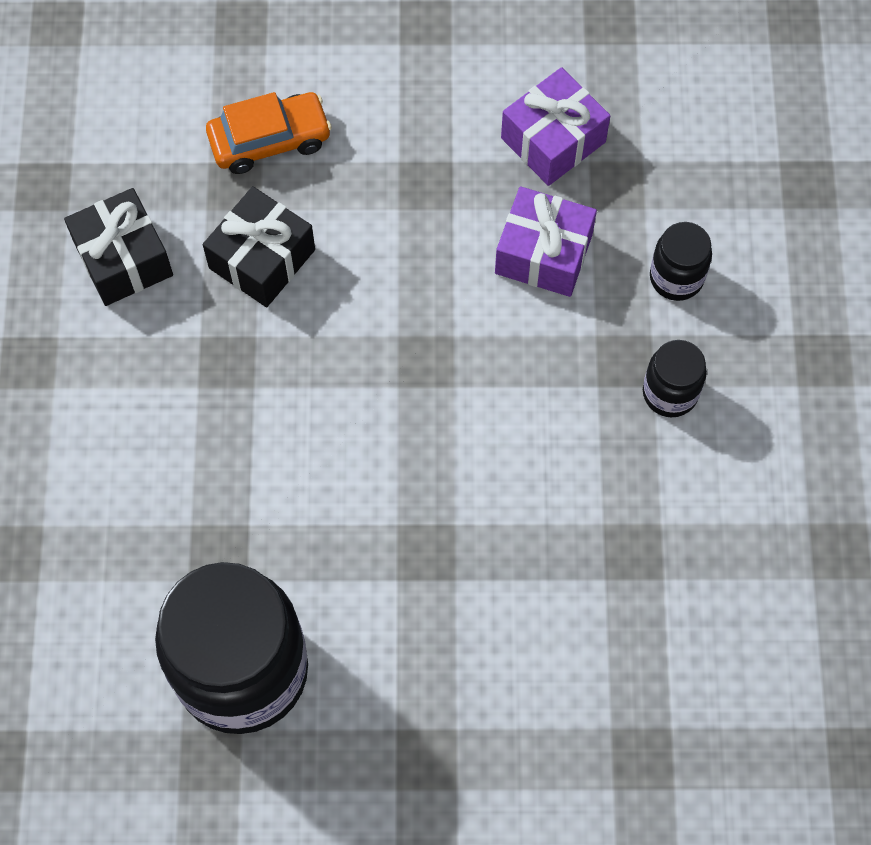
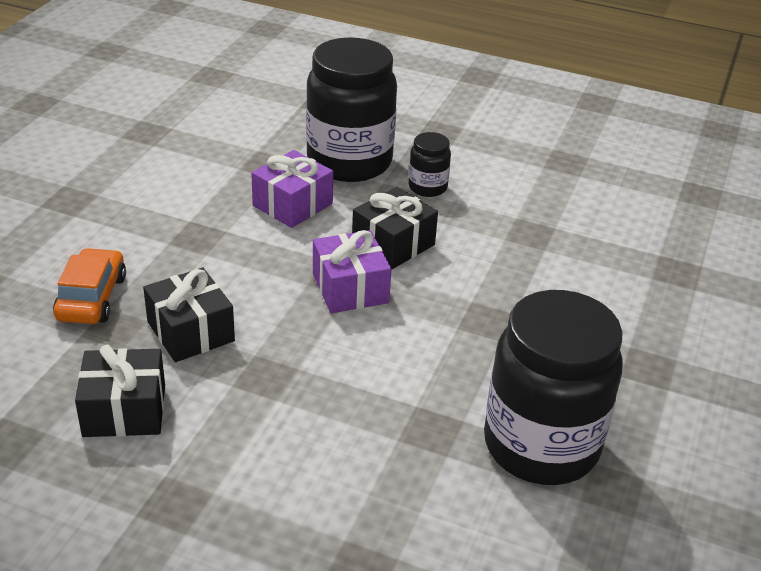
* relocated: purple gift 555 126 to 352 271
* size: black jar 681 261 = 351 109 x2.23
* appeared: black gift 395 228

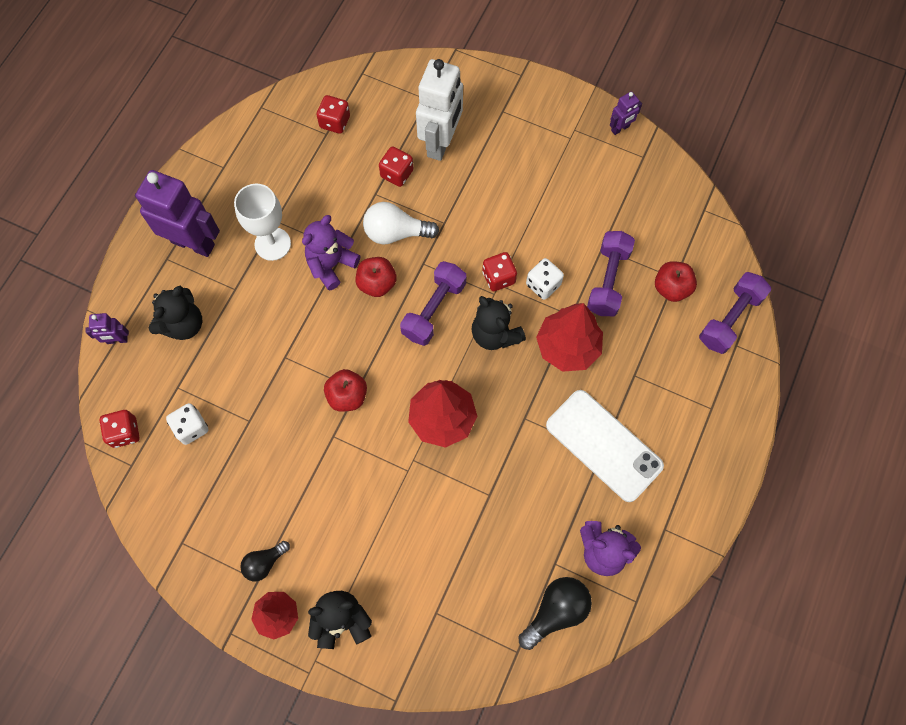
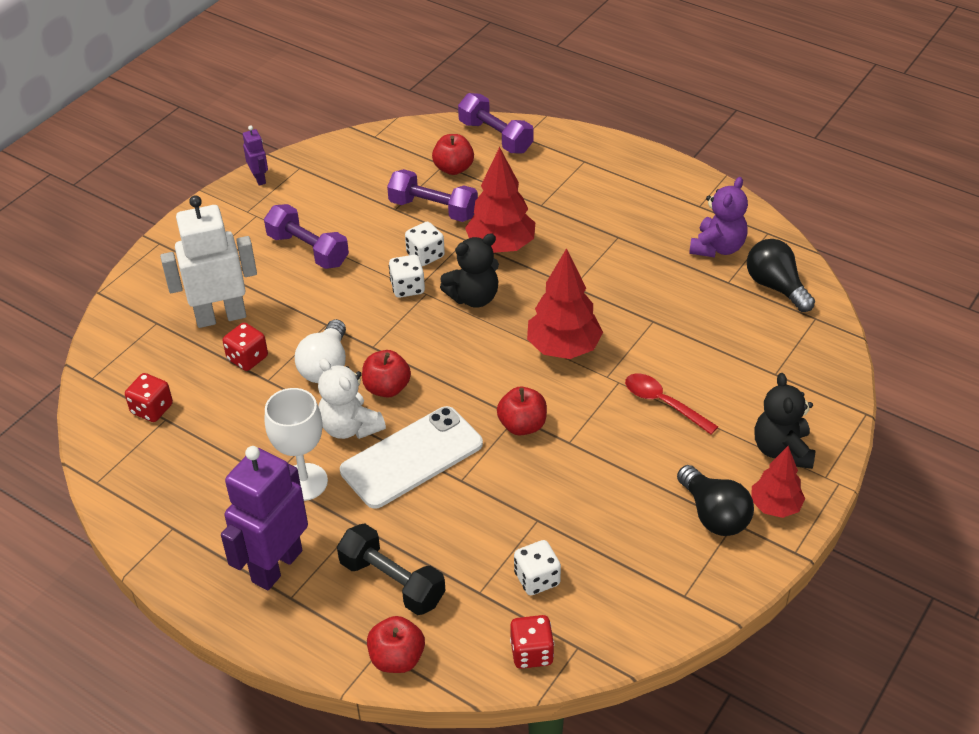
* spun: white robot 439 110 = 208 261 45 degrees counterclockwise
* colour: purple teddy bear 331 253 to white teddy bear 352 398
* colour: red dice 499 271 to white dice 407 276
* relocated: purple dumbbell 433 303 to 306 236
* exchanged: black teddy bear 175 313 to black dumbbell 391 569
* exchanged: purple robot 107 328 to red apple 396 644
* relocated: white phone 605 446 to 411 457
* size: black light bulb 265 561 = 715 500 x1.59
* appeared: red spoon 671 403

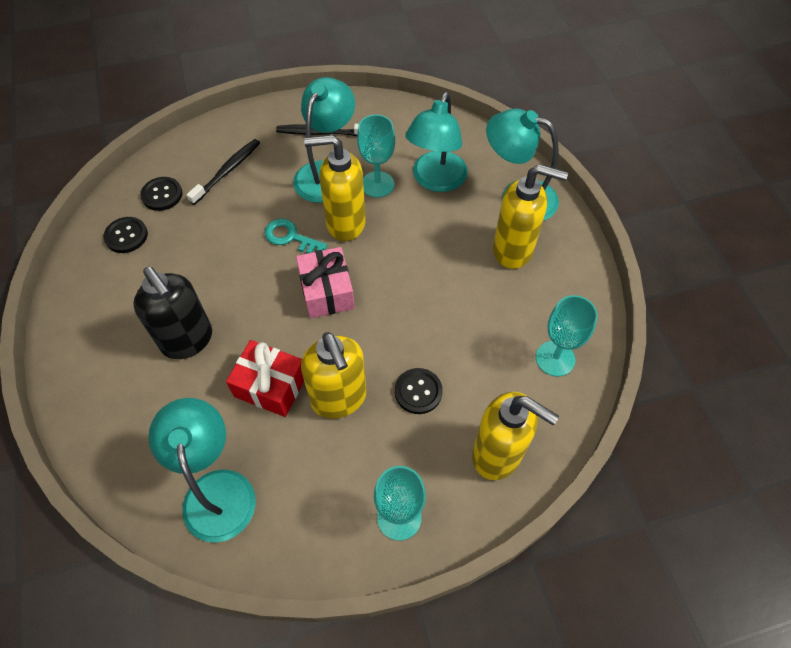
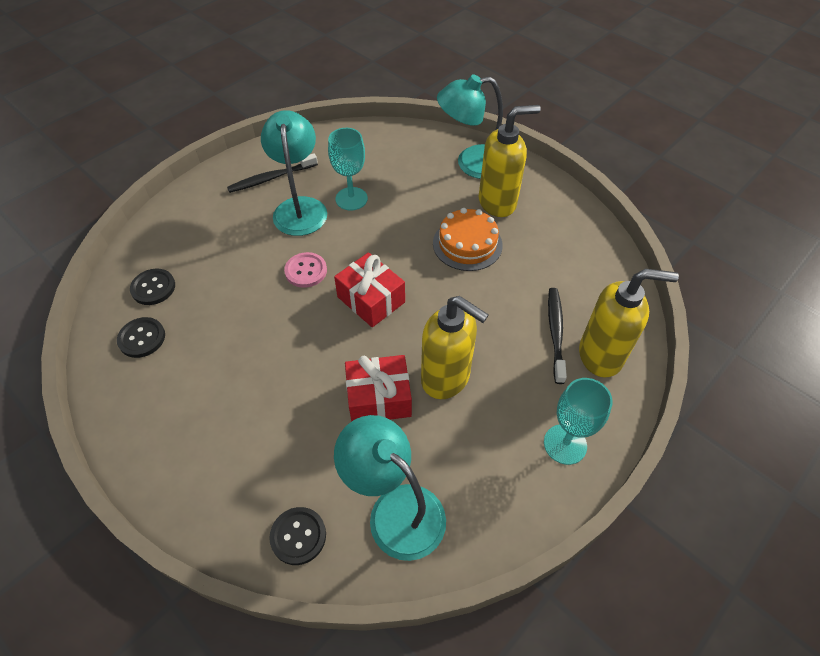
* missing: turquoise lamp 436 142
* missing: yellow soap dispenser 335 188
* relocated: black toothbrush 223 172 to 557 336
* exchanged: turquoise key 295 236 to pink button 305 270
* colour: pink gift 325 282 to red gift 369 289
* missing: black soap dispenser 172 313
* missing: turquoise goblet 567 336
* relocated: black button 419 391 to 297 536
* appeared: orange cake 468 239

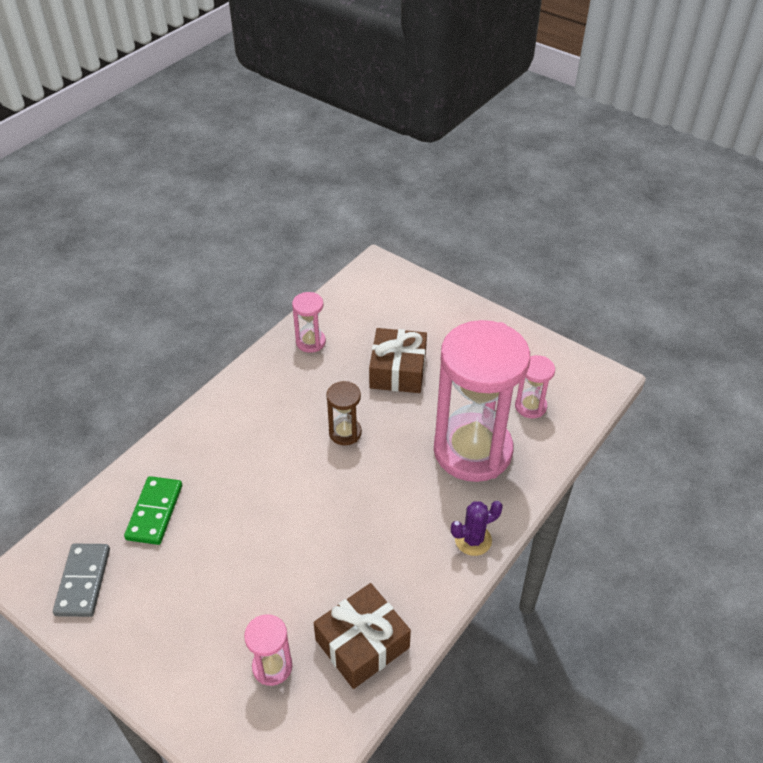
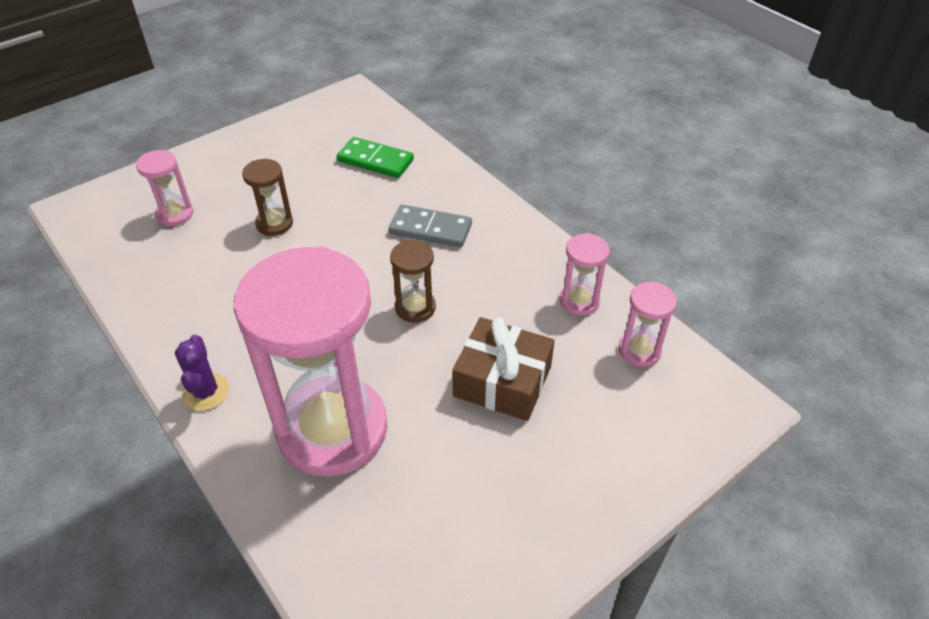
* relocated: pink hourglass 535 386 to 648 324
* relocated: grey domino 81 580 to 430 226
* missing: brown gift 362 636
* appeared: brown hourglass 267 197

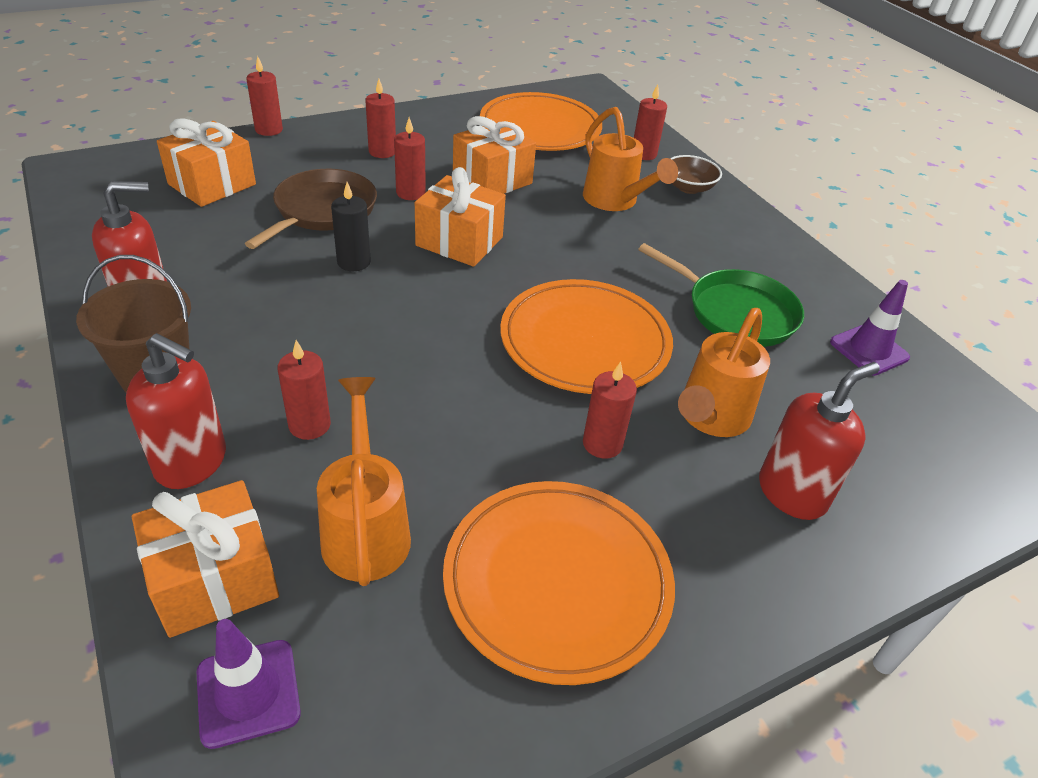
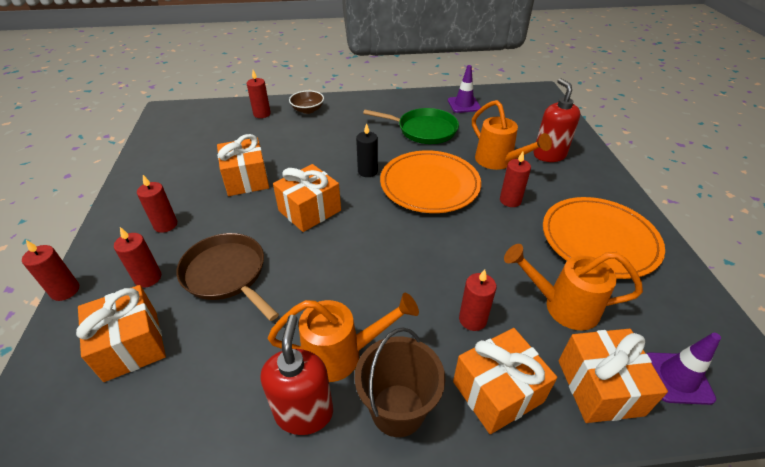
* missing: orange plate 541 121
* relocated: orange watering can 630 159 to 343 337
* relocated: red candle 410 159 to 137 257
* relocated: black candle 351 226 to 367 150
* spun: green pan 721 295 = 411 126 45 degrees clockwise
* exchanged: red soap dispenser 176 411 to orange gift 505 381

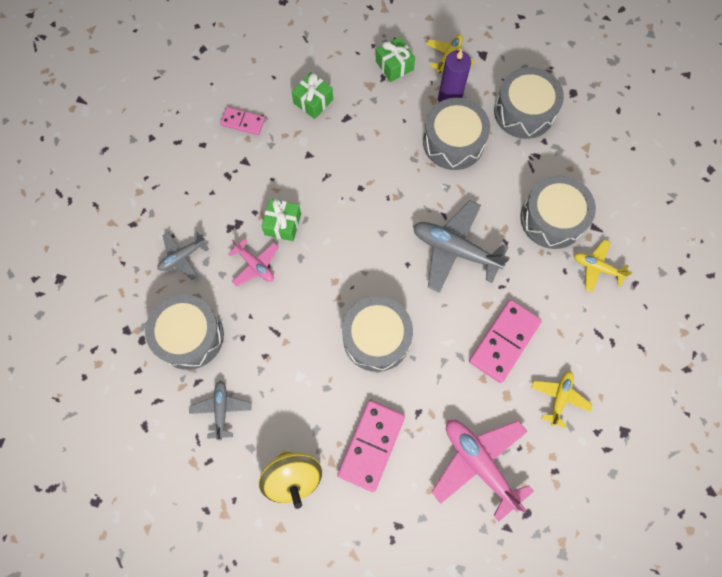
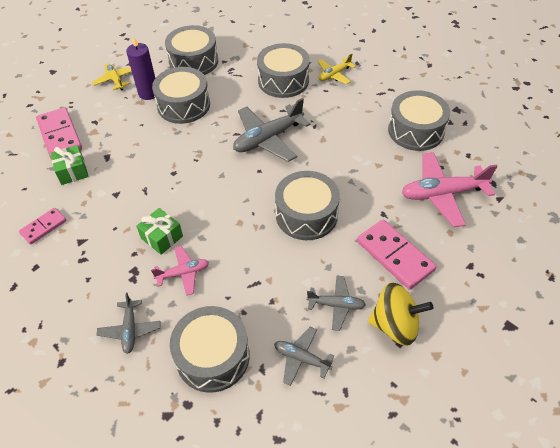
* missing: green gift 395 59
* relocated: pink domino 505 341 to 59 133
* exchanged: yellow plane 562 399 to grey drum 419 120
* appeared: grey plane 336 303

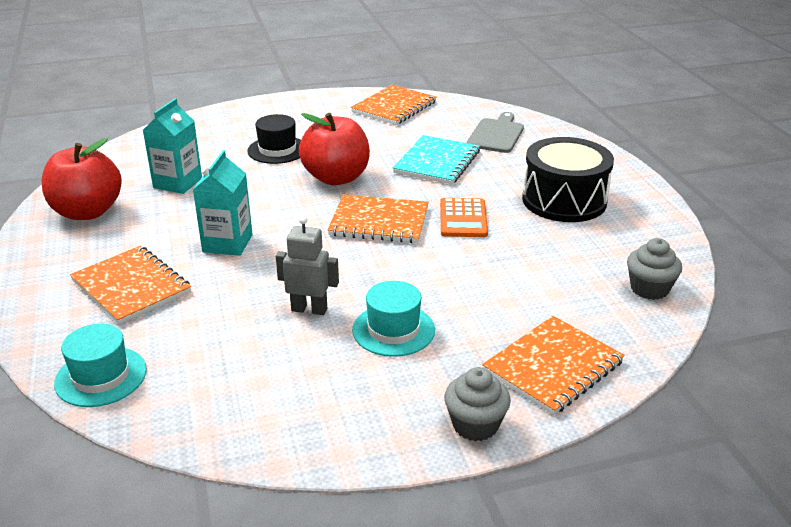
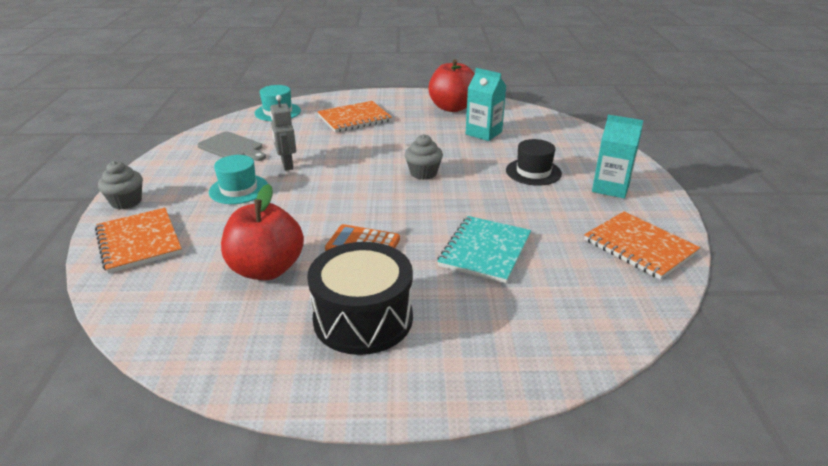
* relocated: grey cutting board 495 132 to 231 146
* relocated: red apple 334 149 to 262 232
* spun: turquoise notebook 436 160 = 484 249 75 degrees clockwise
* relocated: turquoise carton 223 203 to 617 157
* missing: orange notebook 378 219
* spun: grey robot 307 265 = 283 133 135 degrees clockwise
* relocated: grey cupcake 654 269 to 424 157

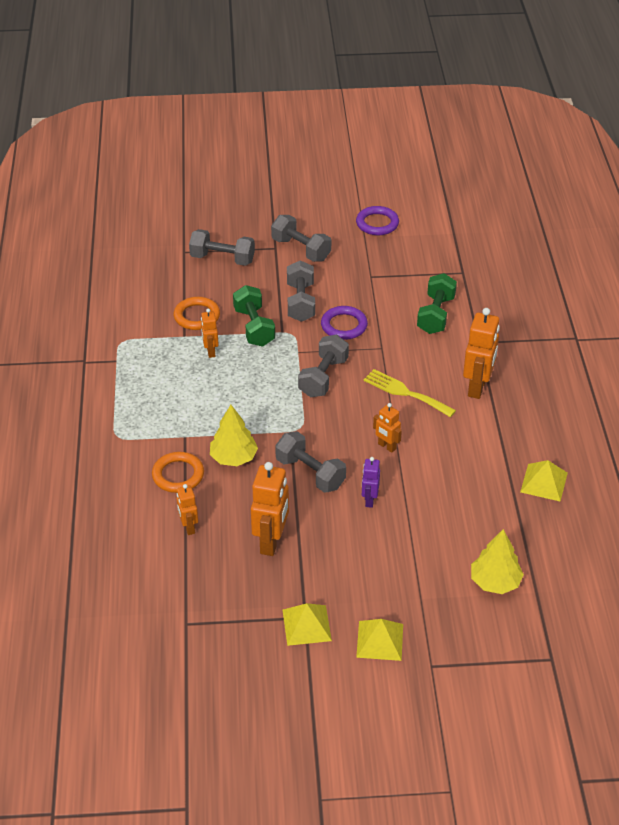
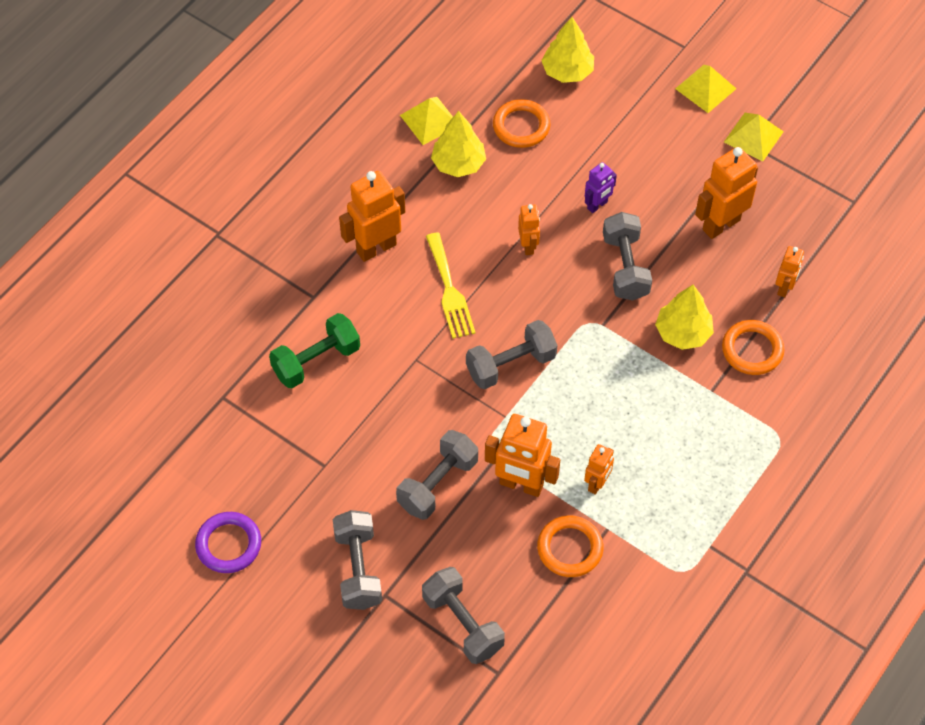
* exchanged: green dumbbell 254 316 to orange robot 522 455
* missing: purple ring 344 323
* appeared: orange ring 521 123
* appeared: yellow tree 458 144

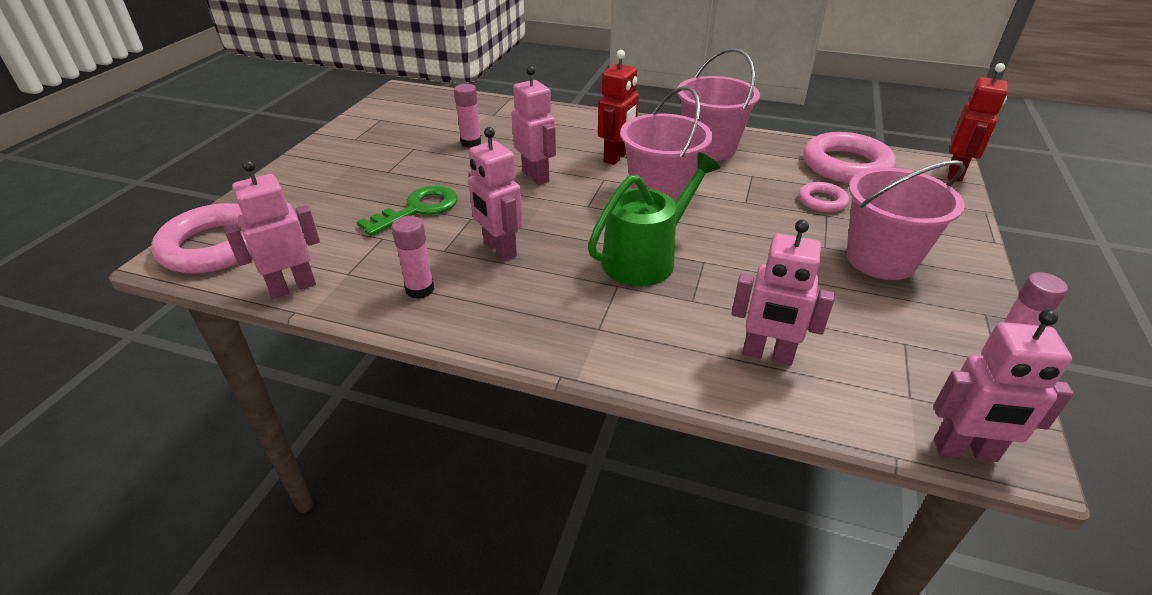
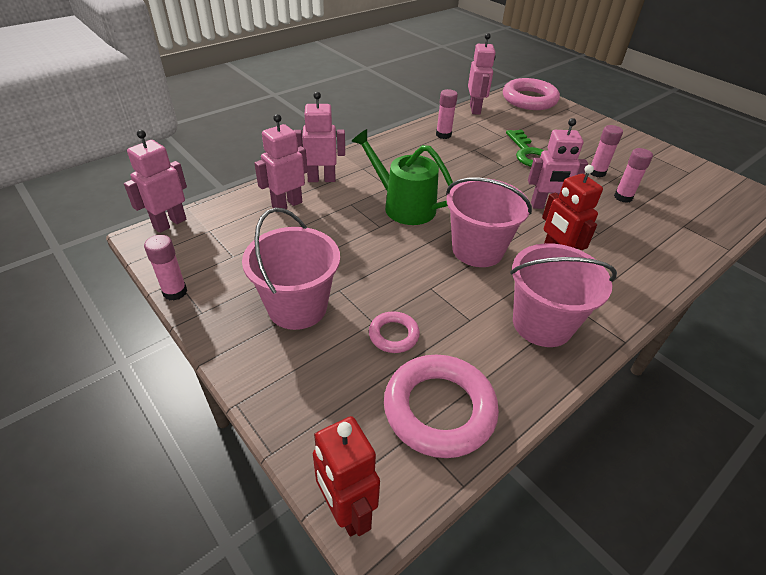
* relocated: pink robot 495 194 to 319 137
* spun: green watering can 654 219 = 402 177 135 degrees clockwise
* appeared: pink glue stick 606 151

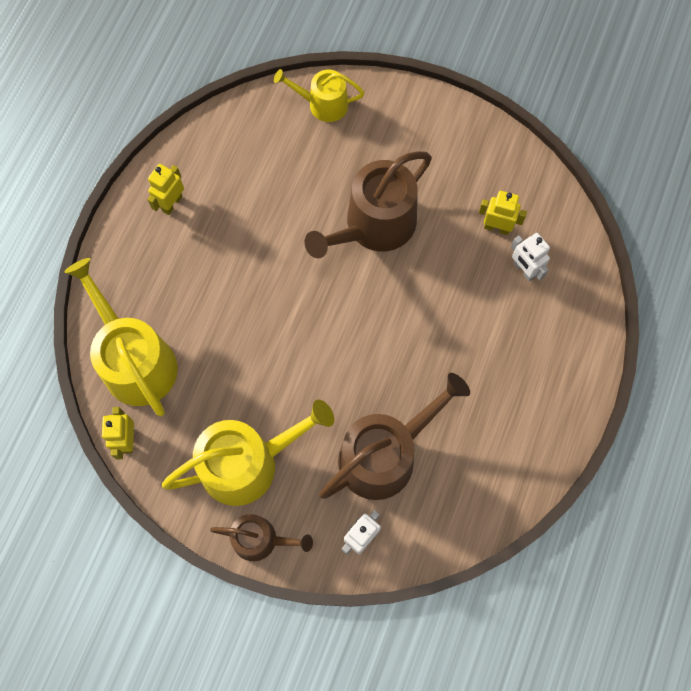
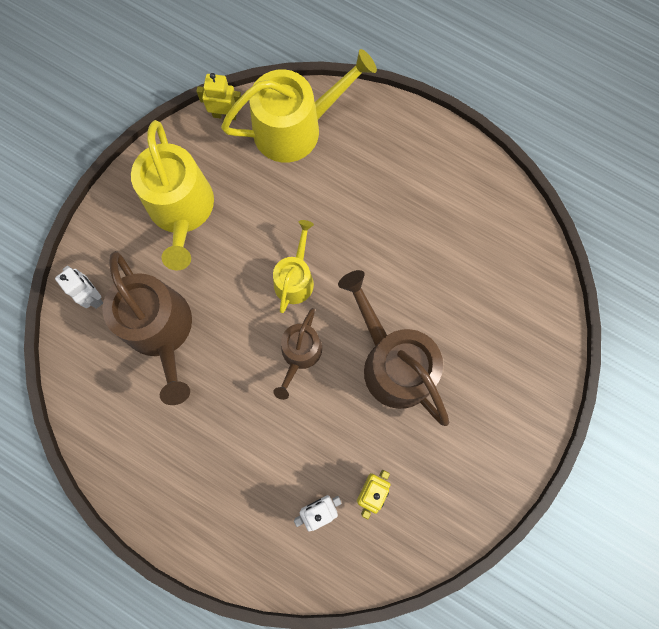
* relocated: yellow watering can 319 95 to 293 266
* missing: yellow robot 165 189
* relocated: brown watering can 261 537 to 297 354

